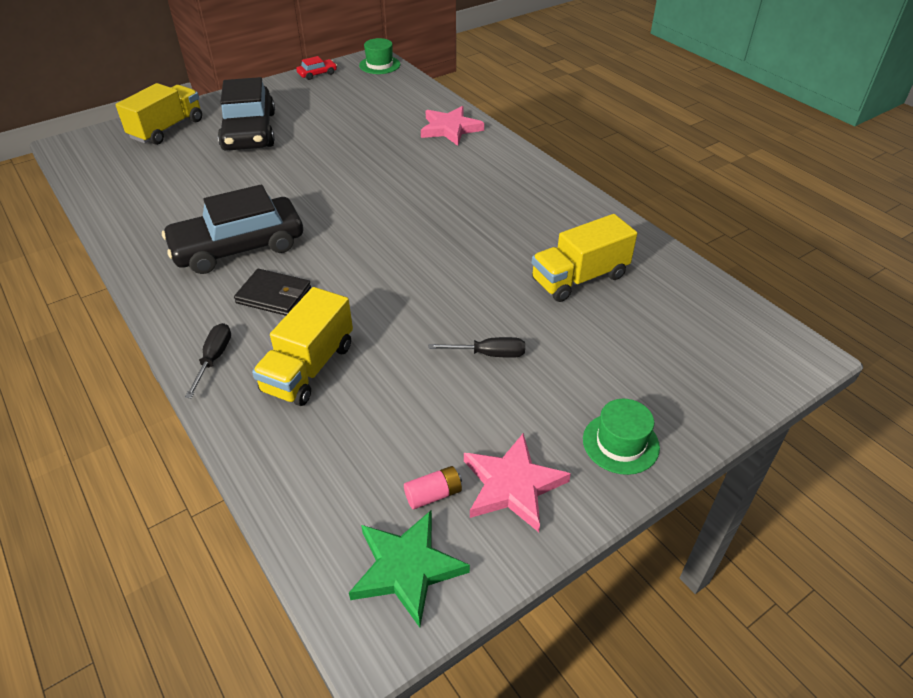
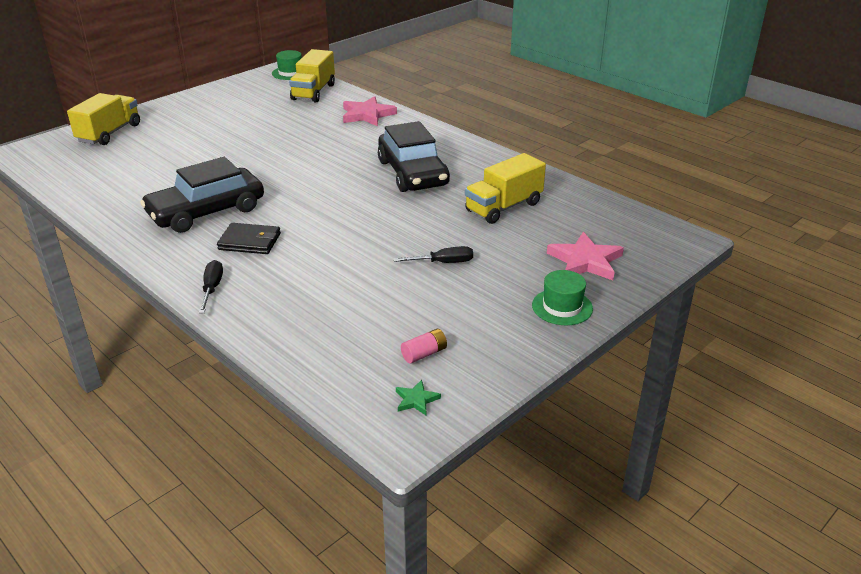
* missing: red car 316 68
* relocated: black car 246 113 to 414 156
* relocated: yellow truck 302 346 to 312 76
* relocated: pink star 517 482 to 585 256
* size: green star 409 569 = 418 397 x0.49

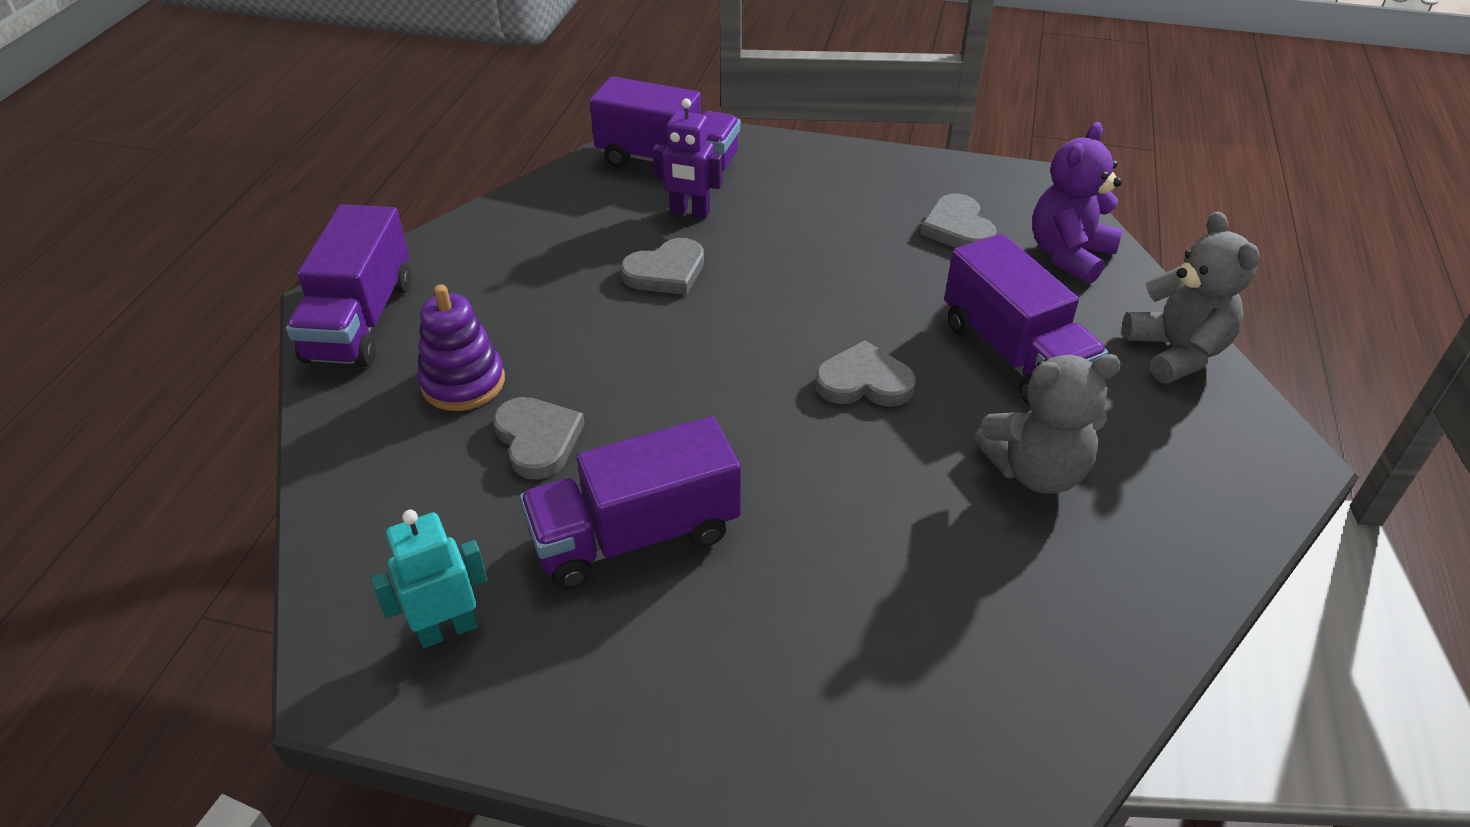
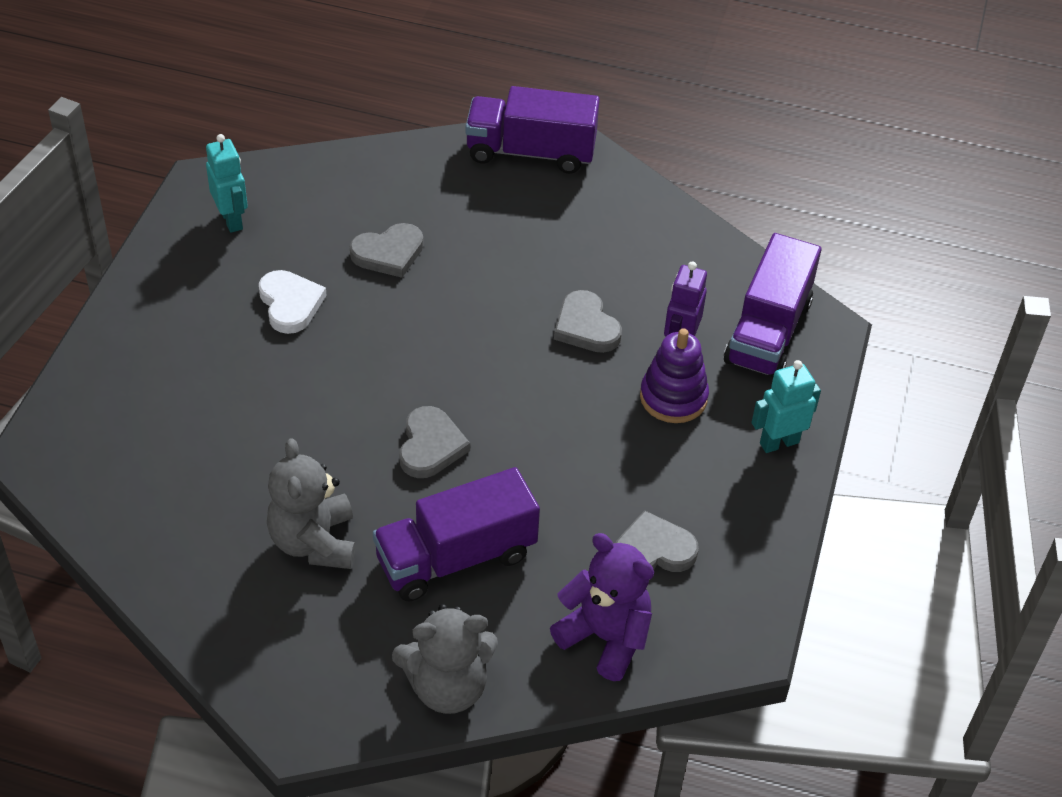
* relocated: purple stacking toy 461 347 to 674 375
* exchanged: purple truck 630 503 to white heart 293 302
* appeared: turquoise robot 786 406

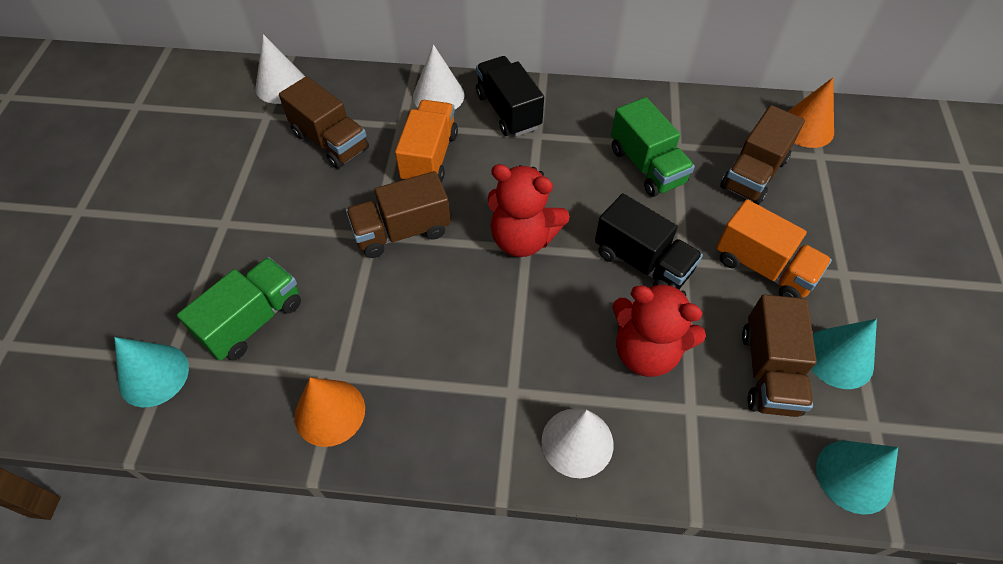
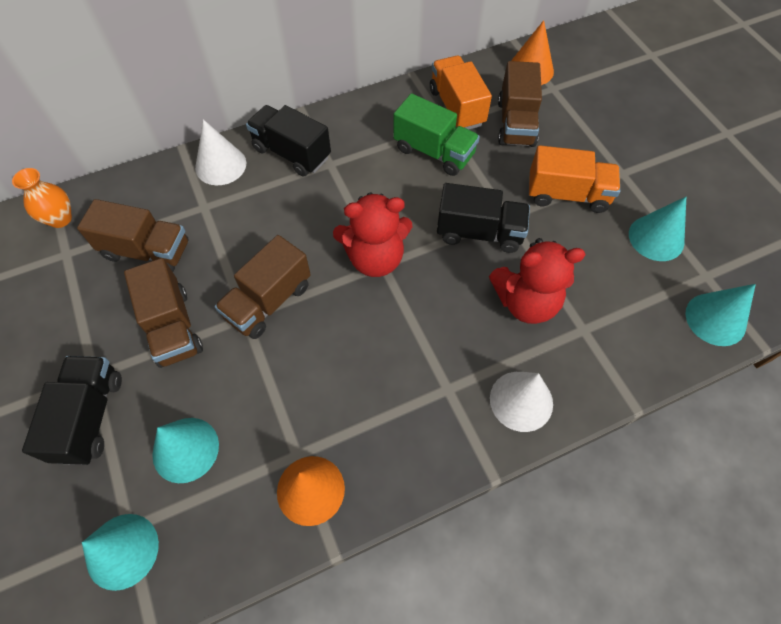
* exchanged: white cone 280 69 to orange vase 42 198
* relocated: orange truck 426 141 to 461 92
* exchanged: green truck 239 309 to turquoise cone 185 450
* relocated: brown truck 779 356 to 163 313
* appeared: black truck 72 410

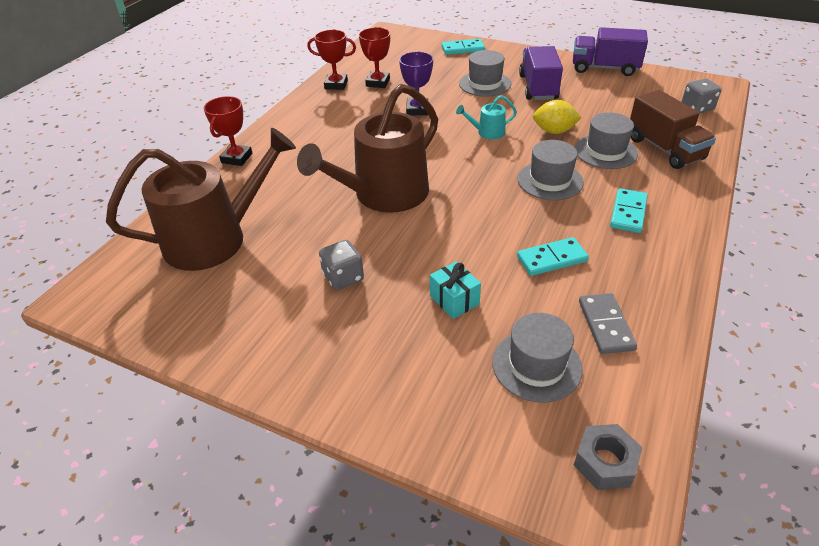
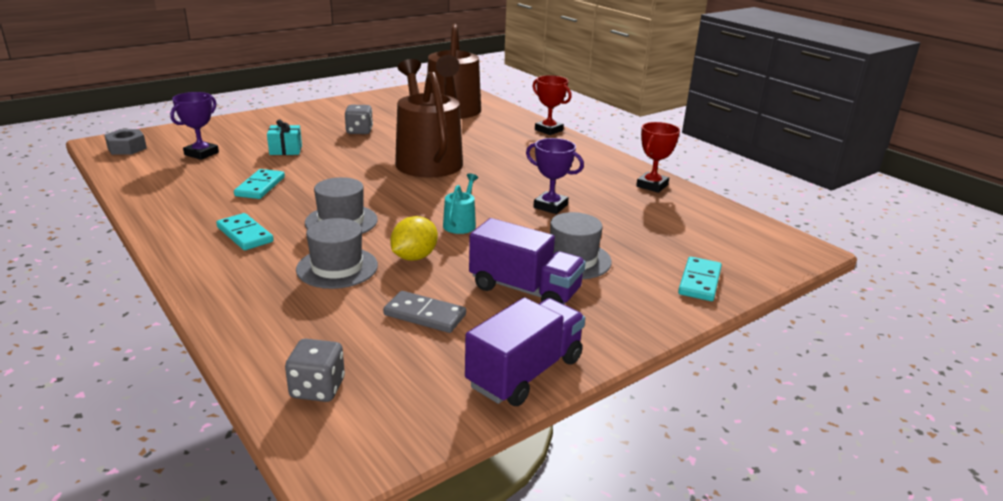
* missing: red trophy 374 57
* missing: brown truck 673 129
* relocated: grey domino 608 323 to 424 312
* exchanged: grey hat 537 358 to purple trophy 194 126

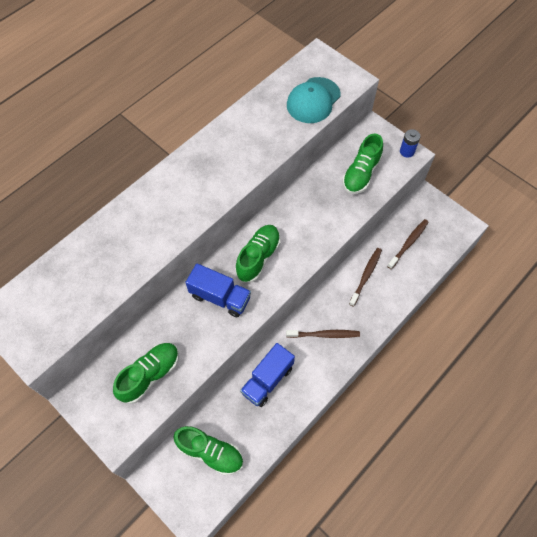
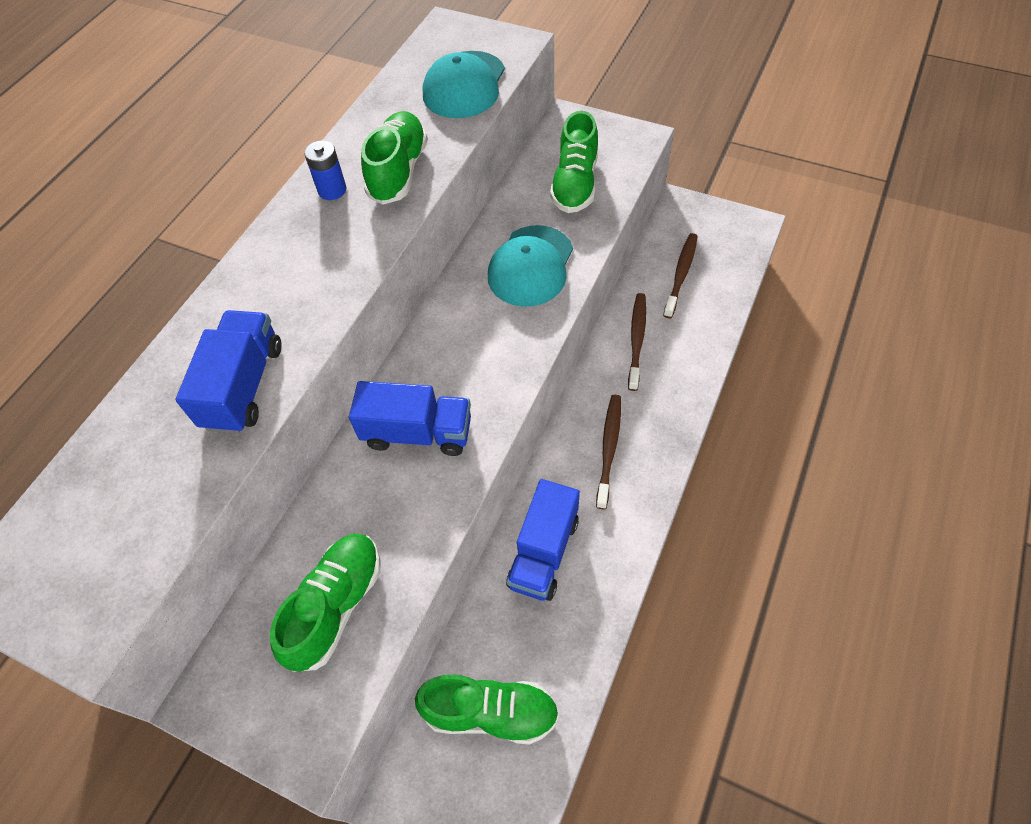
* relocated: blue battery 410 143 to 325 170
* relocated: green shoe 257 253 to 394 158
* spun: brown toothbrush 323 334 = 608 452 60 degrees counterclockwise
* appeared: turquoise cap 530 266
* appeared: blue truck 229 371

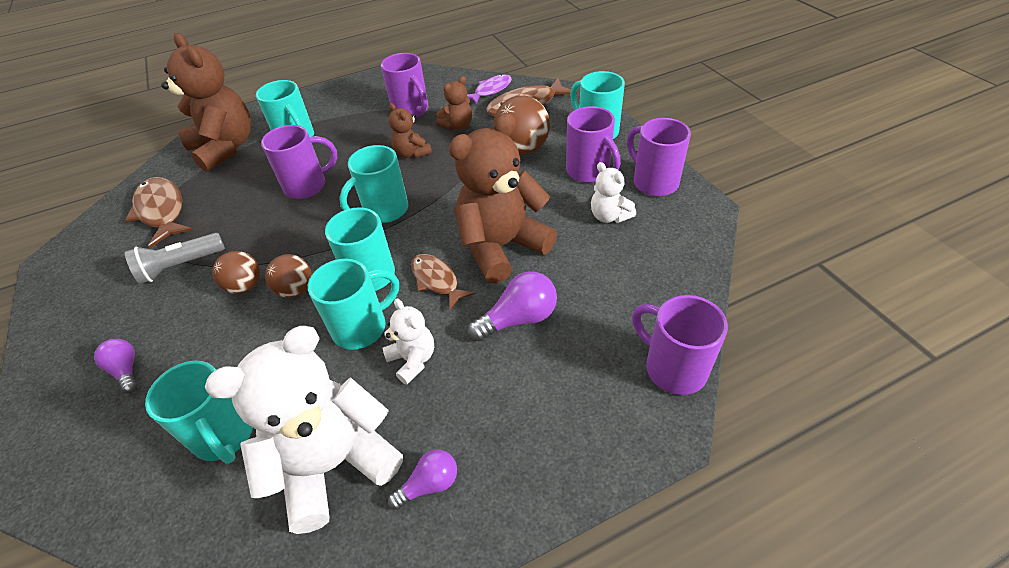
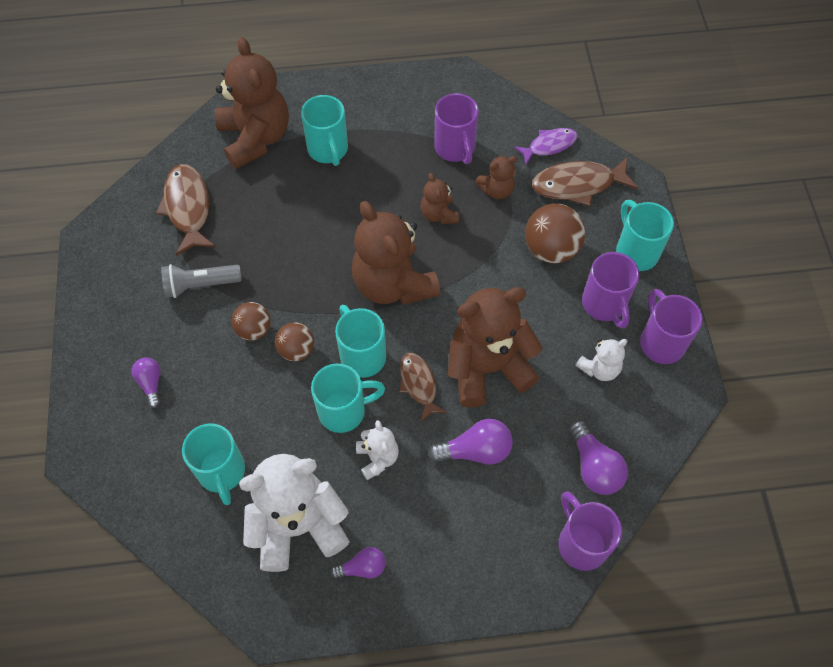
* missing: purple mug 299 162
* exchanged: turquoise mug 373 184 to brown teddy bear 396 253
* spun: white teddy bear 613 192 = 601 359 105 degrees counterclockwise
* appeared: purple light bulb 598 457

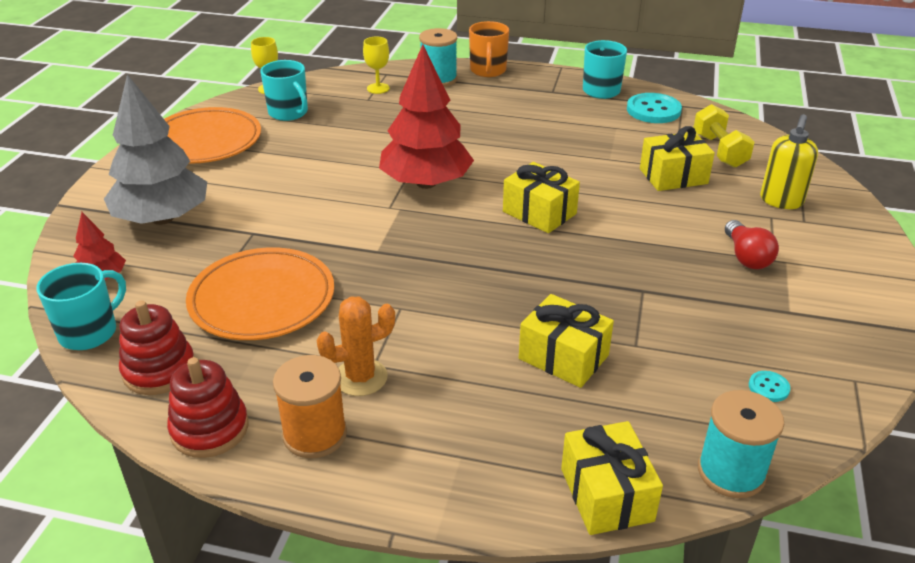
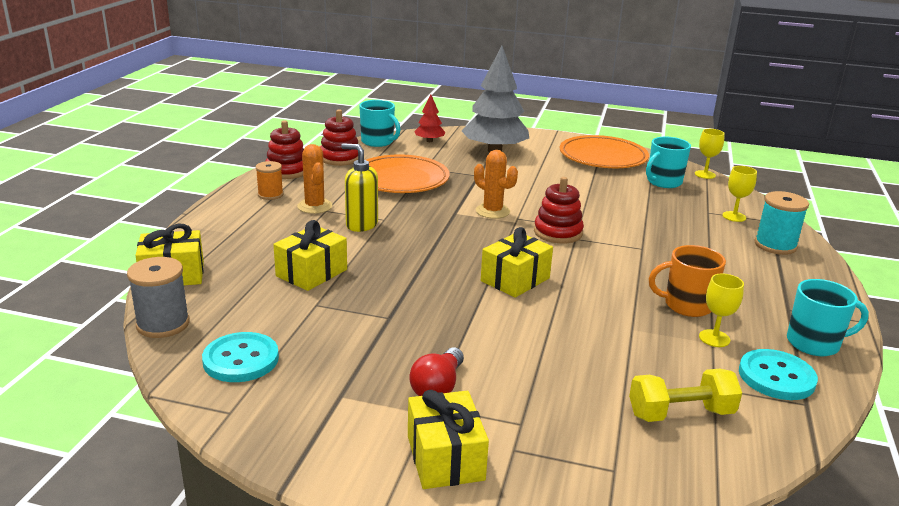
* relocated: orange mug 489 49 to 687 281
* exchanged: red tree 426 117 to red stacking toy 559 210
* relocated: yellow soap dispenser 789 161 to 359 187
* relocated: yellow gift 677 158 to 448 439
* spun: red light bulb 752 244 = 436 371 60 degrees counterclockwise
* size: orange spool 310 406 = 269 180 x0.67
* size: turquoise button 769 386 = 240 357 x2.08
* colour: turquoise spool 741 444 to grey spool 158 297
* appeared: orange cactus 496 184
* appeared: yellow goblet 721 310

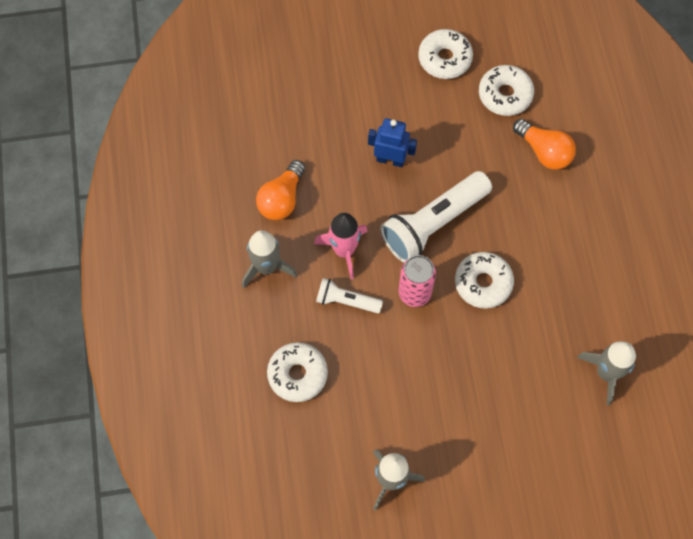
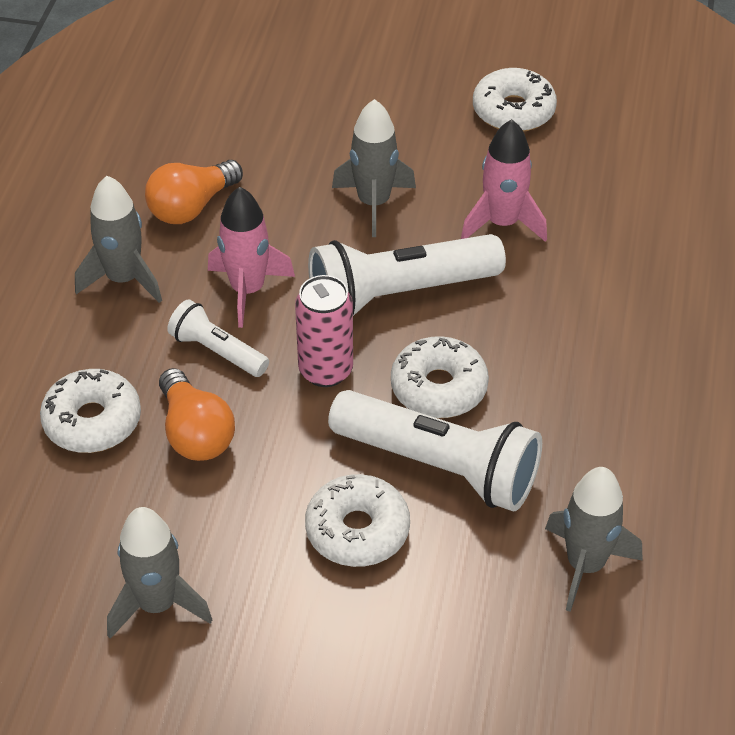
* relocated: white donut 506 90 to 357 520
* exchanged: blue robot 392 142 to grey rocket 374 168
* relocated: orange light bulb 544 144 to 197 414
* appeared: pink rocket 504 180
* appeared: white flashlight 435 451

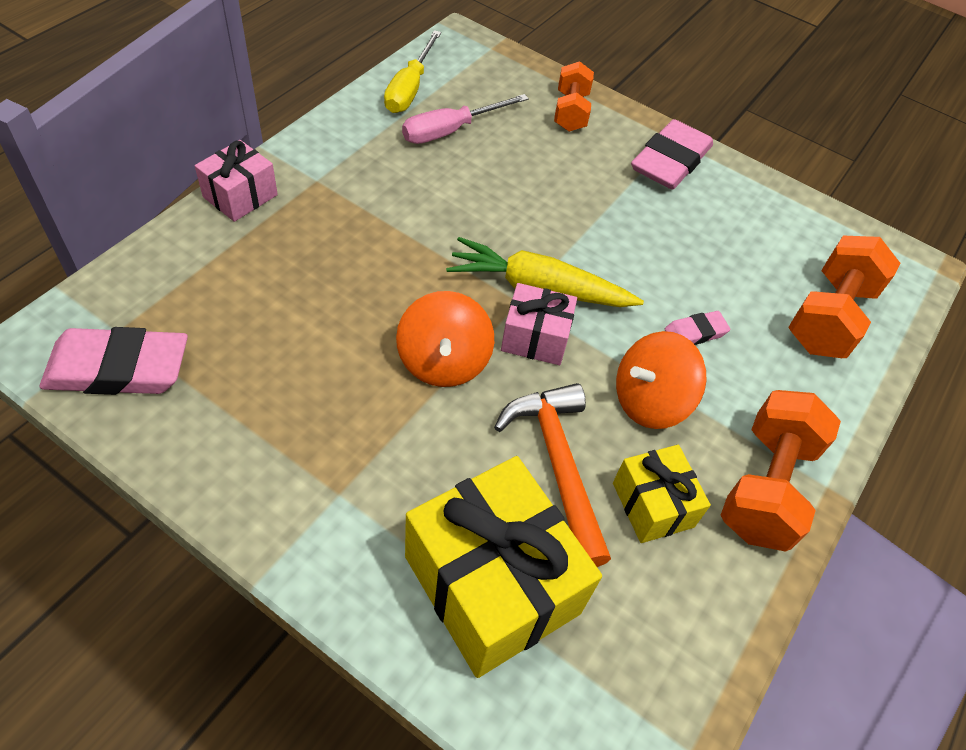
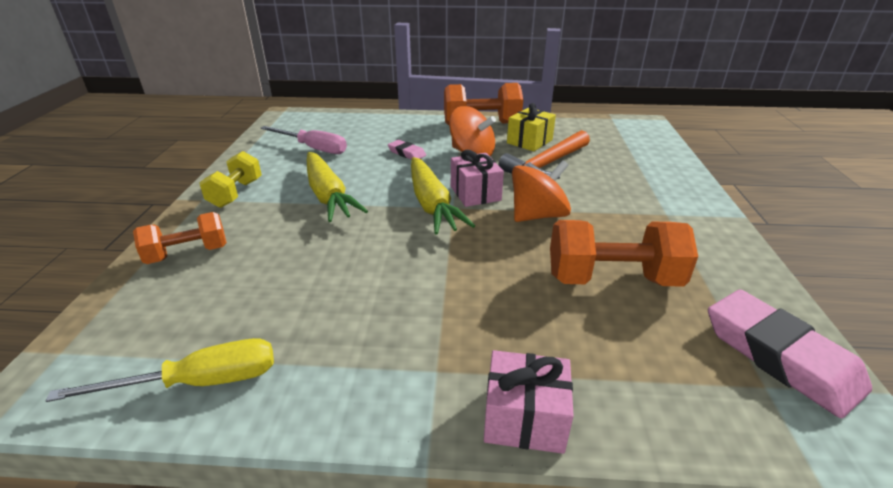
* relocated: pink screwdriver 465 119 to 304 140
* exchanged: pink eraser 672 154 to yellow dumbbell 230 179
* relocated: orange dumbbell 844 297 to 624 253
* missing: yellow gift 503 567
* appeared: yellow carrot 337 187

